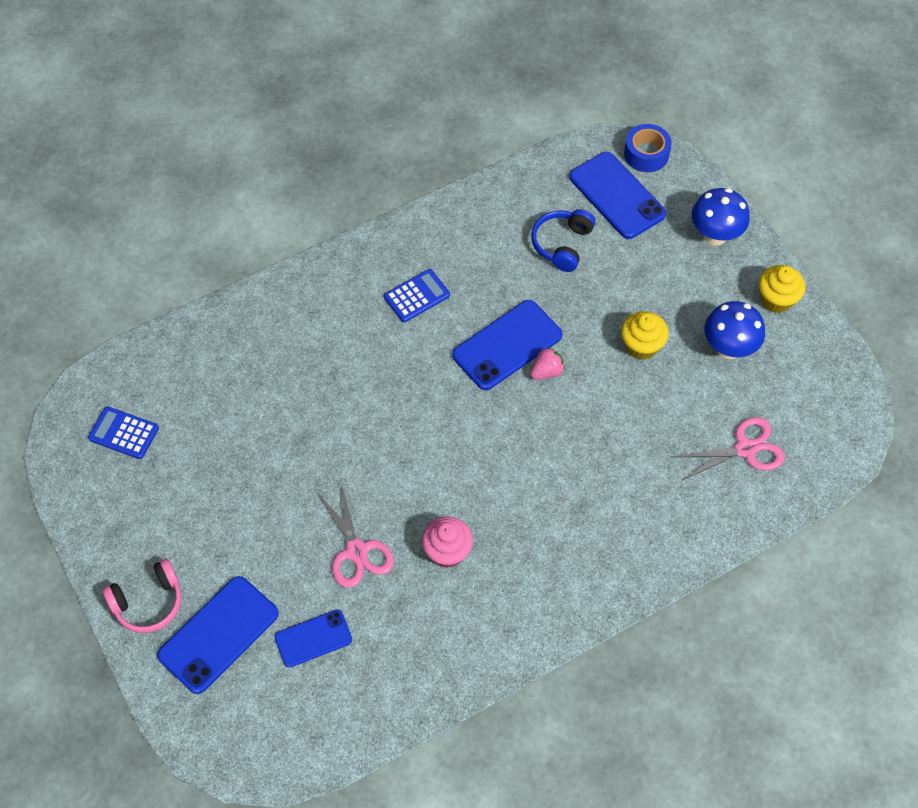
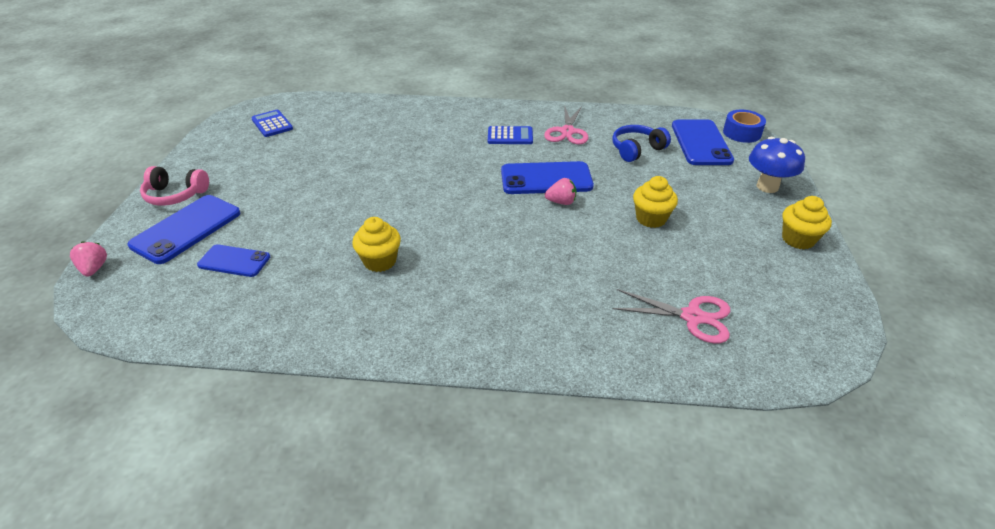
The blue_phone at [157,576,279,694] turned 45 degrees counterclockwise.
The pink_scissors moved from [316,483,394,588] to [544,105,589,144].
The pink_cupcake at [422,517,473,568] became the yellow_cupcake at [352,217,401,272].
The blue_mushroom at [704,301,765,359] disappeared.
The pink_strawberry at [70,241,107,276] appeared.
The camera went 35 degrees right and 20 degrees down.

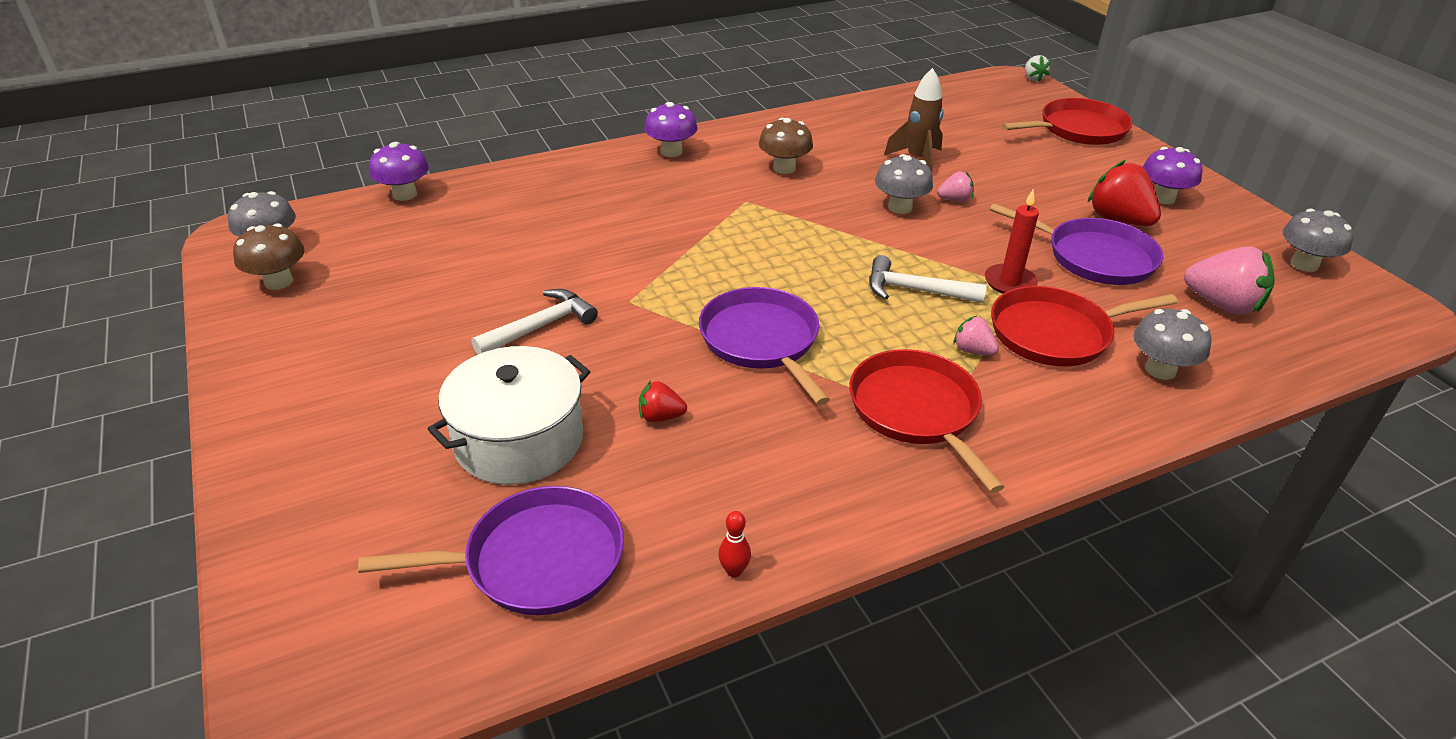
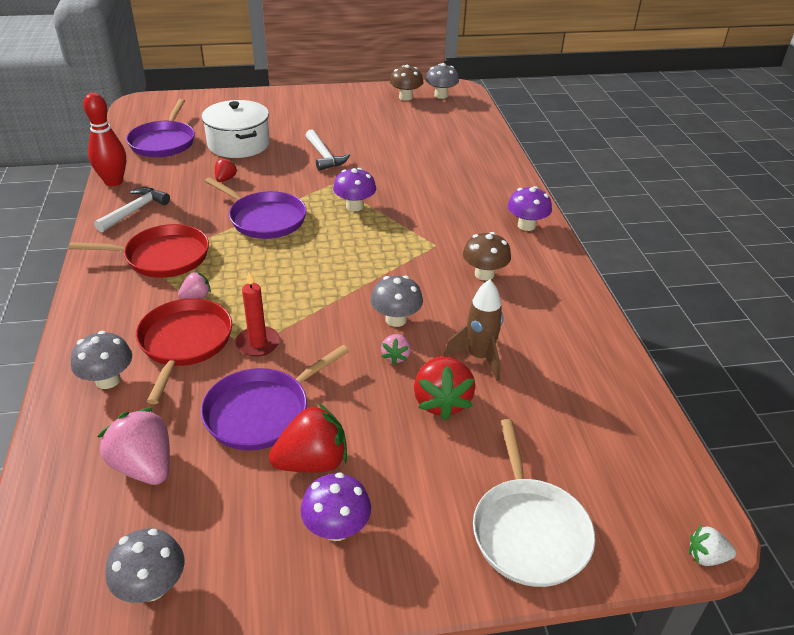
The purple_mushroom moved from [369,142,429,201] to [333,168,376,211].
The purple_pan at [699,287,830,405] turned 45 degrees clockwise.
The red_bowling_pin at [718,511,751,577] changed to 2.35 times the size.
The white_hammer moved from [869,255,987,303] to [94,187,170,232].
The red_pan at [1002,98,1133,145] became the white_pan at [473,419,595,587].
The pink_strawberry at [1184,246,1275,315] turned 90 degrees clockwise.
The red_strawberry at [414,356,475,420] appeared.
The camera went 105 degrees right and 0 degrees up.

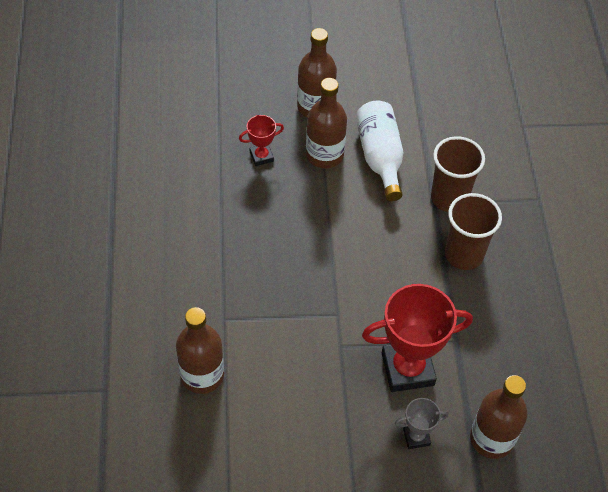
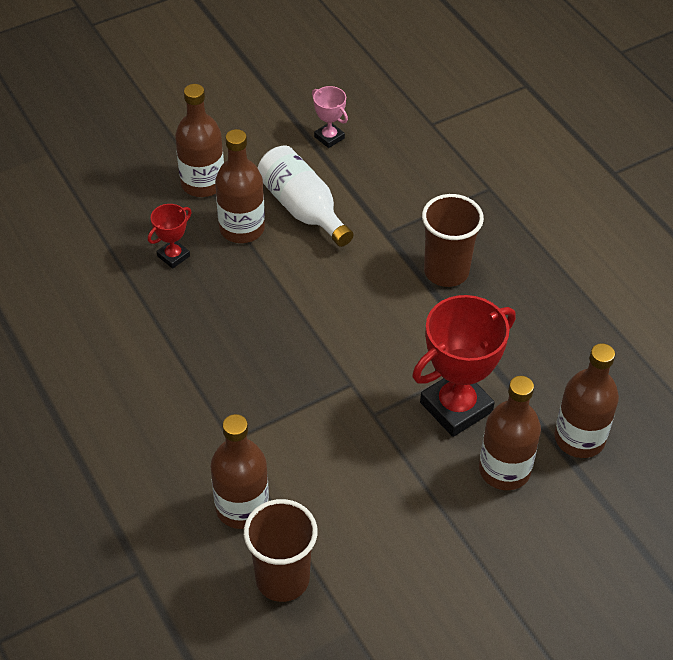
The grey_trophy at [395,398,449,449] was replaced by the brown_bottle at [479,376,541,490].
The brown_cup moved from [431,136,485,212] to [244,499,318,602].
The pink_trophy at [312,86,348,148] appeared.
The camera went 25 degrees left and 5 degrees down.

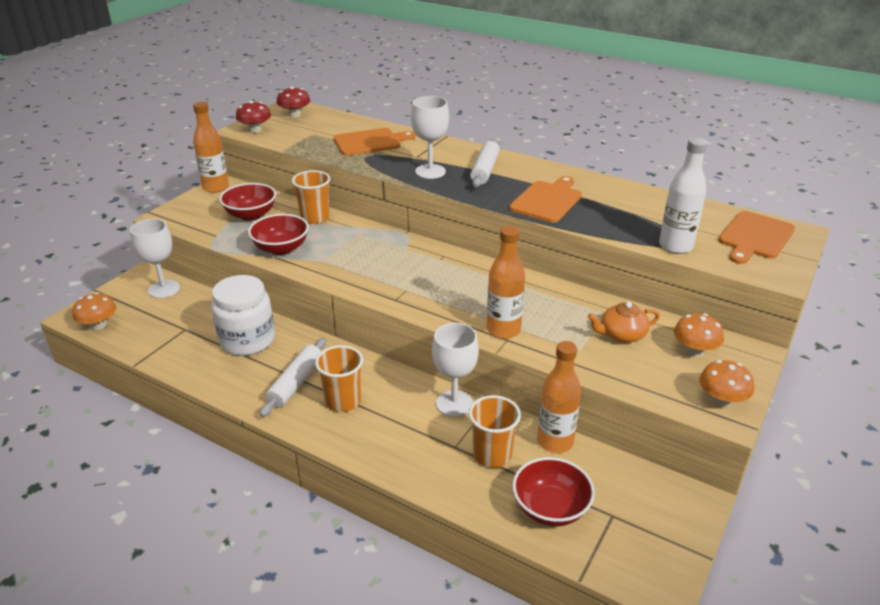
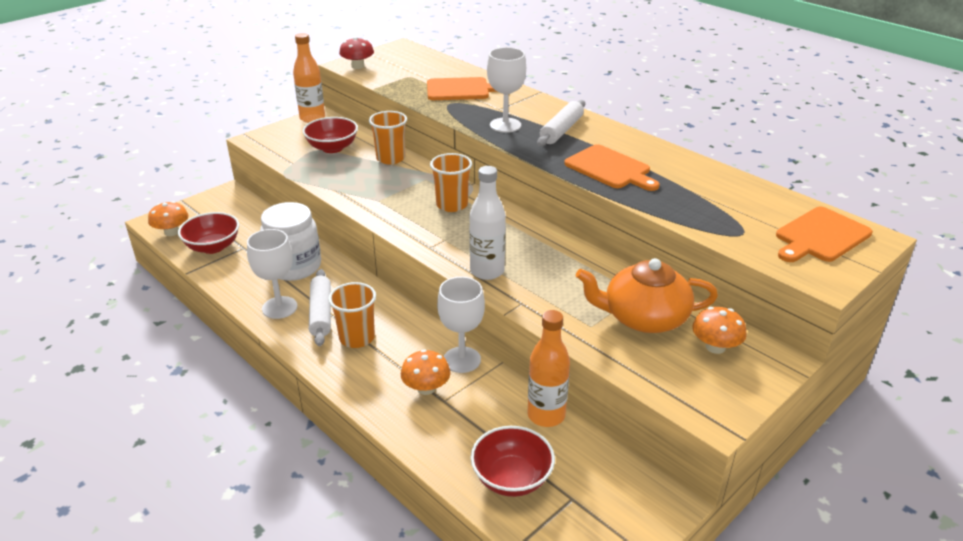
The white_goblet moved from [130,219,180,298] to [247,229,297,319].
The red_bowl moved from [248,214,309,255] to [178,212,239,254].
The white_rolling_pin at [260,338,326,417] turned 45 degrees counterclockwise.
The red_mushroom at [277,86,310,118] disappeared.
The orange_cup moved from [469,395,521,468] to [430,153,472,212].
The orange_bottle at [487,226,525,339] disappeared.
The orange_cutting_board at [509,176,582,223] turned 90 degrees clockwise.
The orange_teapot at [588,302,660,343] changed to 1.69 times the size.
The white_bottle moved from [659,138,708,254] to [469,166,506,280].
The orange_mushroom moved from [699,360,754,407] to [401,349,450,395].
The camera went 15 degrees right and 0 degrees up.

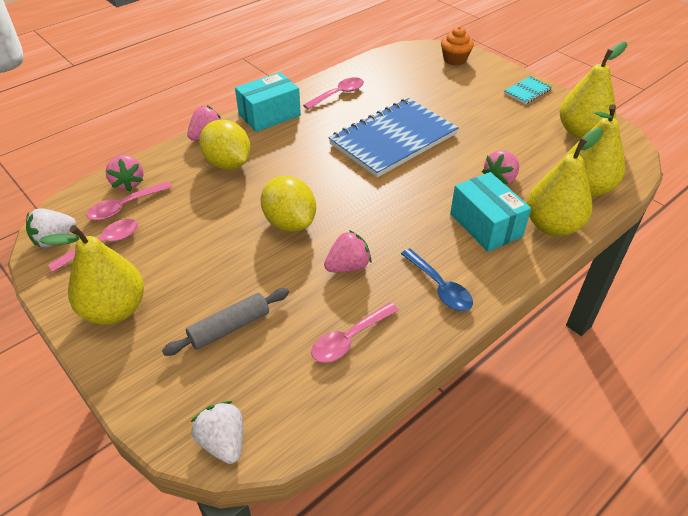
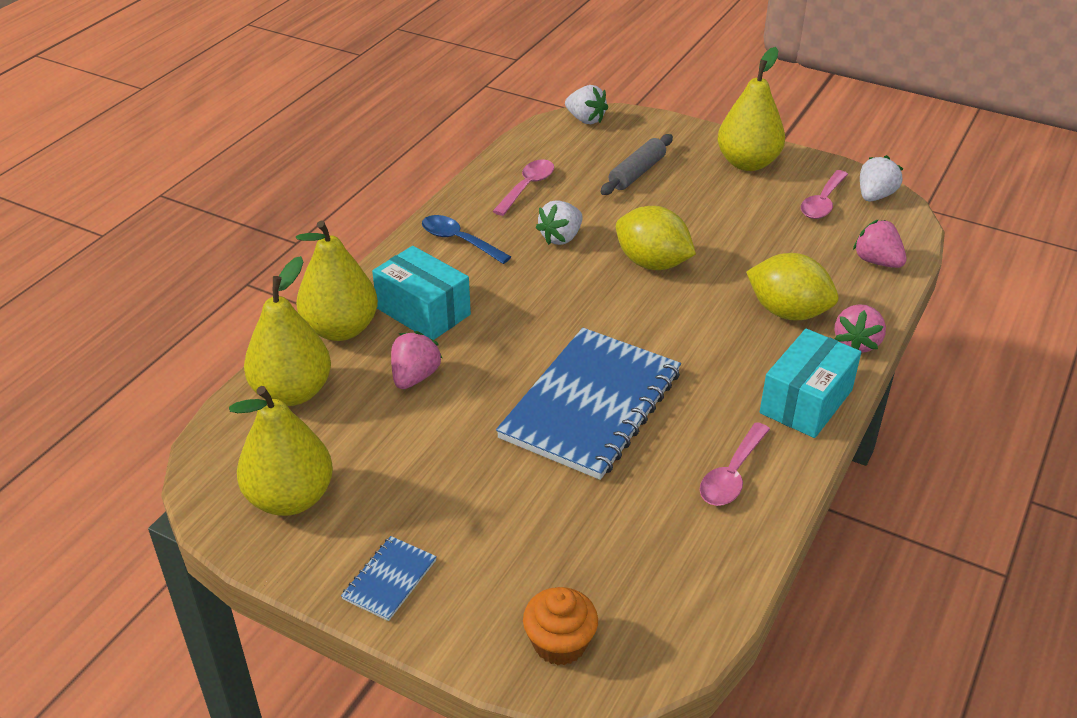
The pink_spoon at [86,182,172,221] disappeared.
The pink_strawberry at [324,230,372,272] became the white_strawberry at [536,200,583,245].
The turquoise_notebook at [504,76,552,104] became the blue_notebook at [341,536,437,621].
The camera went 160 degrees right and 5 degrees down.

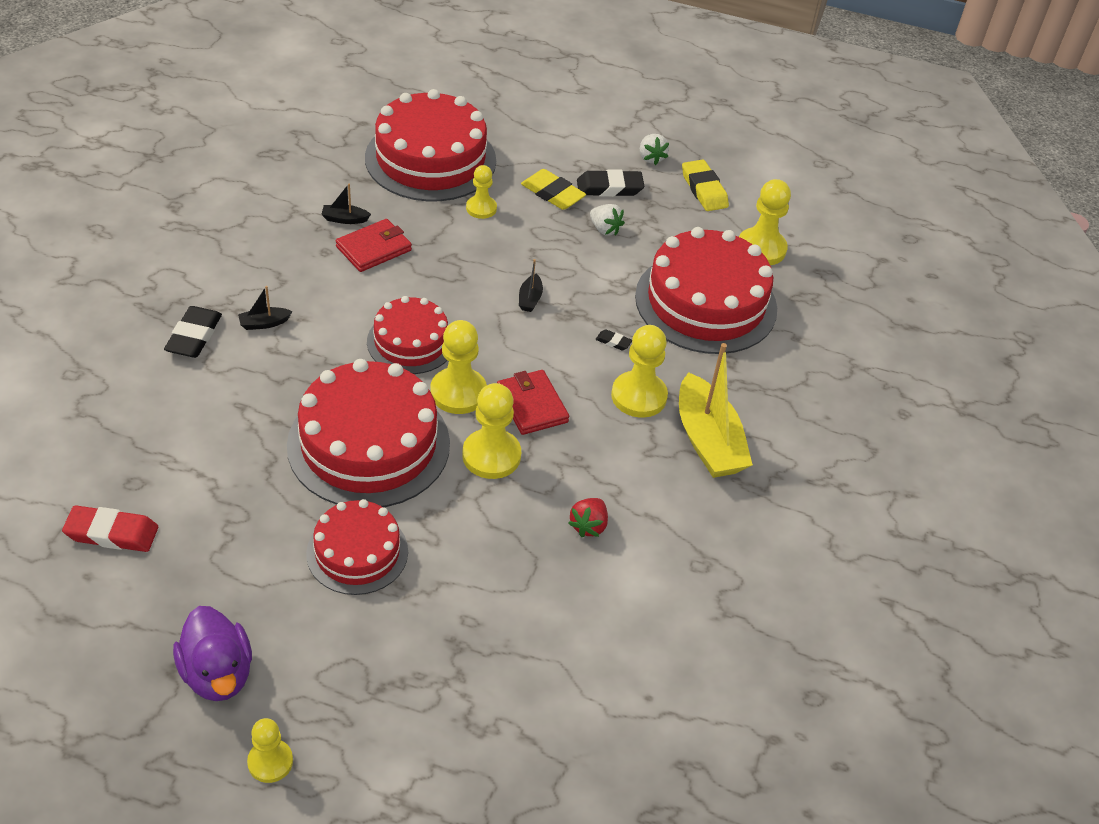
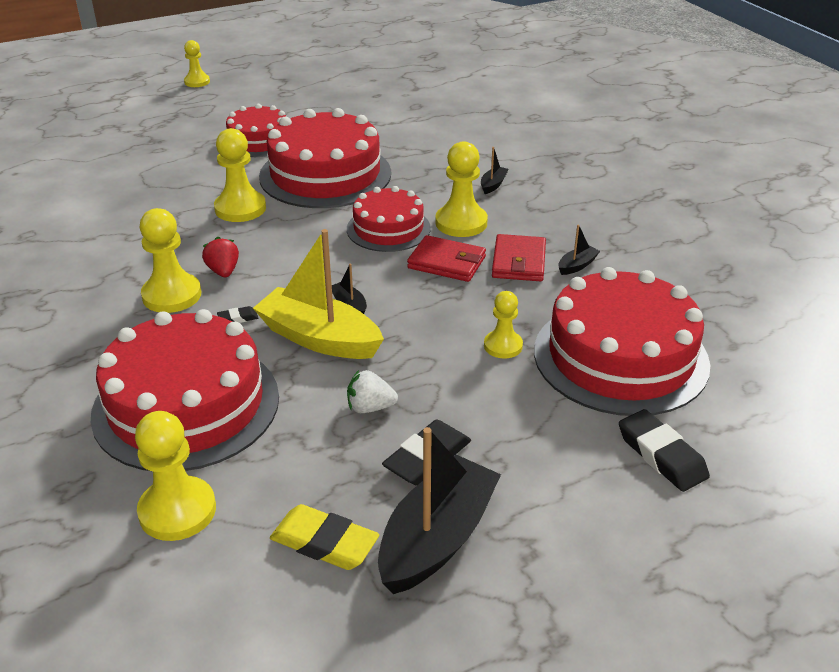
The red_eraser at [62,505,158,552] disappeared.
The black_eraser moved from [164,306,222,358] to [619,409,710,492].
The purple_duck at [173,606,252,701] disappeared.
The yellow_pawn moved from [430,320,487,414] to [435,141,488,237].
The red_wallet moved from [497,370,569,435] to [407,235,486,282].
The yellow_eraser at [521,169,586,210] disappeared.
The red_strawberry moved from [568,498,608,537] to [202,237,239,277].
The white_strawberry at [640,134,669,165] was replaced by the black_boat at [378,427,501,594].
The yellow_boat moved from [679,343,753,478] to [253,229,384,359].
The camera went 140 degrees right and 10 degrees down.

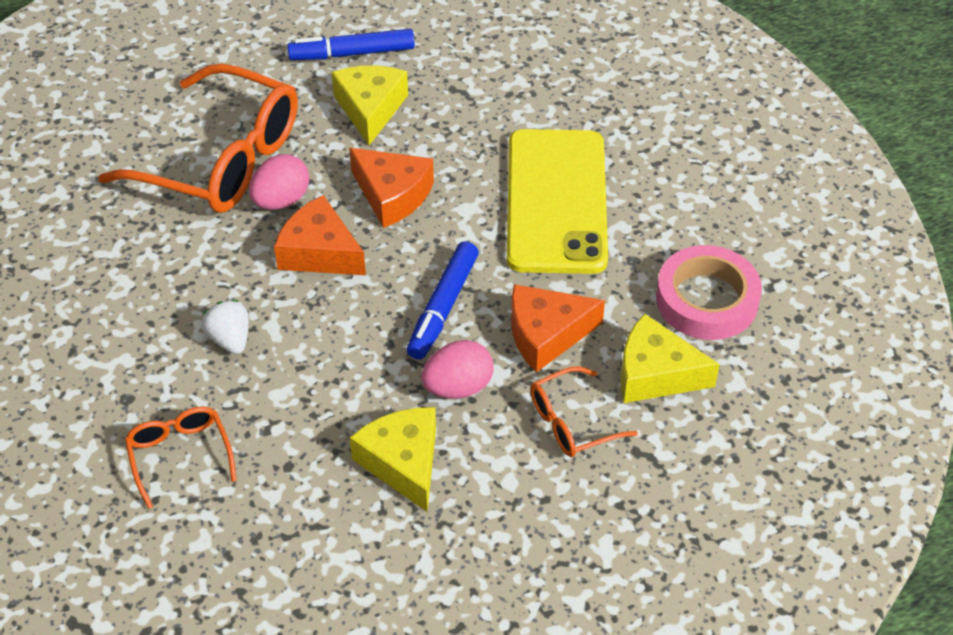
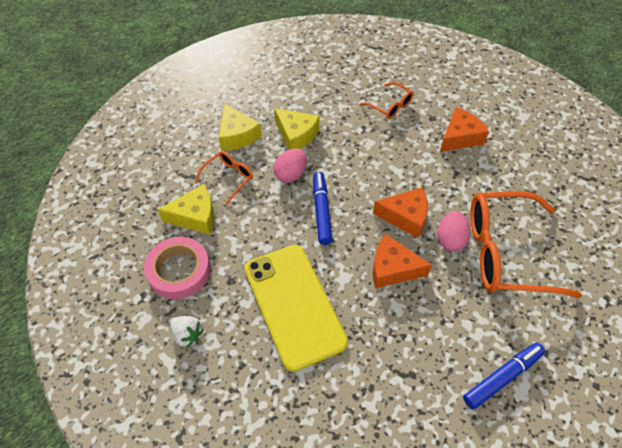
The white_strawberry moved from [202,300,249,354] to [170,316,204,348].
The yellow_cheese moved from [331,66,408,145] to [219,103,262,151].
The orange_cheese moved from [511,284,605,372] to [440,107,489,152].
The camera went 155 degrees right and 5 degrees up.

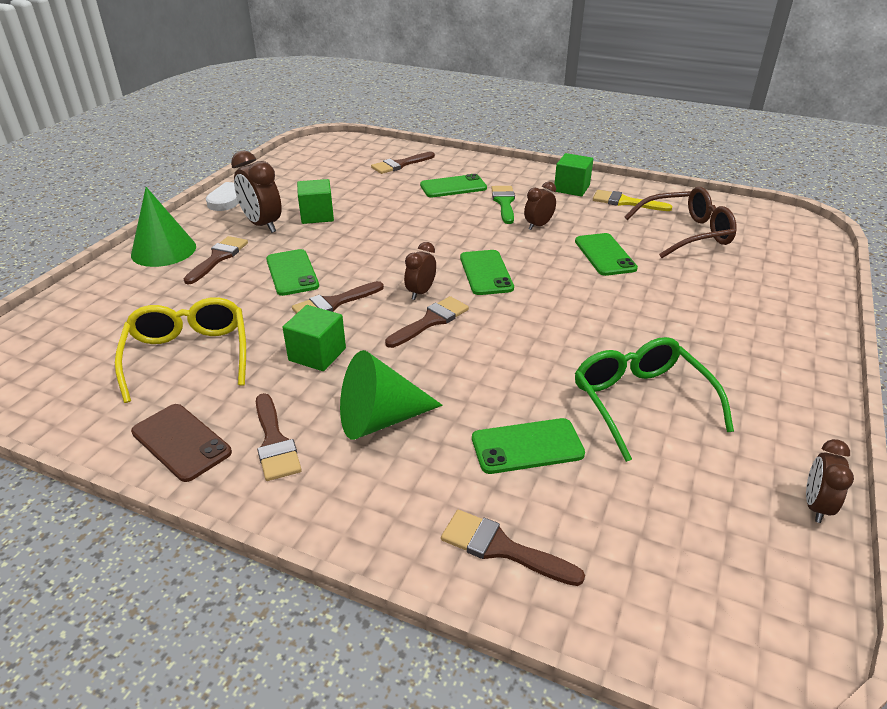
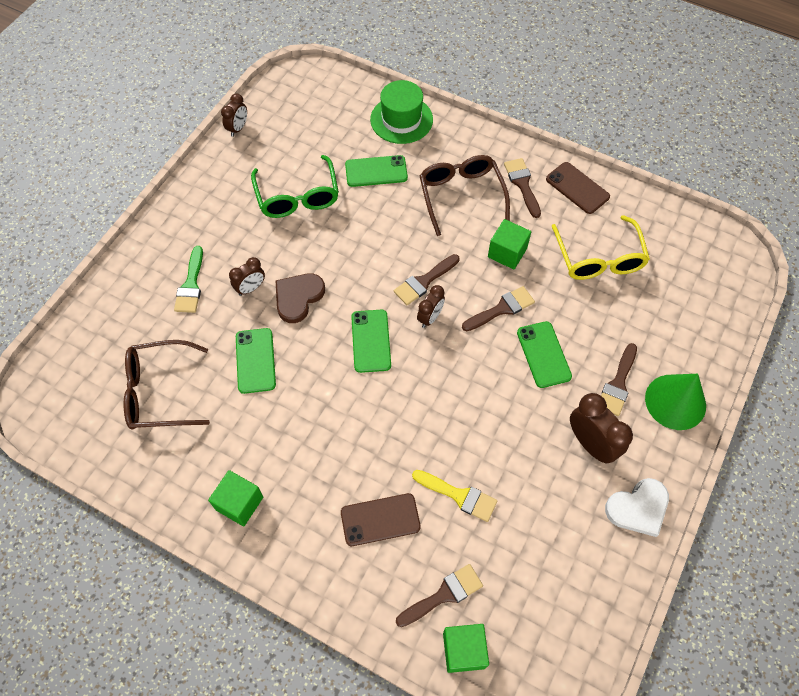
The green_cube moved from [297,179,334,224] to [443,624,489,673].
The green_cone at [340,350,443,440] was replaced by the brown_glasses at [420,155,510,236].
The green_phone at [420,174,487,197] became the brown_phone at [341,493,421,546].
The brown_brush at [441,510,585,586] was replaced by the green_hat at [370,80,433,144].
The green_brush moved from [491,186,515,224] to [174,246,203,313].
The brown_clock moved from [524,182,556,230] to [229,257,265,296].
The yellow_brush moved from [593,190,673,211] to [412,470,498,522].
The brown_heart at [276,273,325,323] appeared.
The camera went 175 degrees left and 25 degrees up.

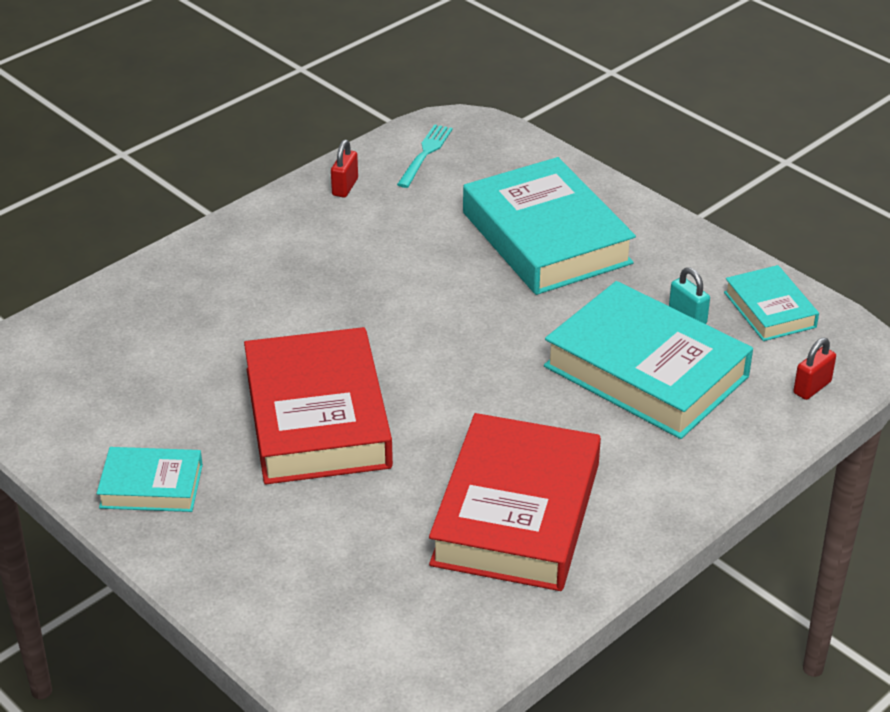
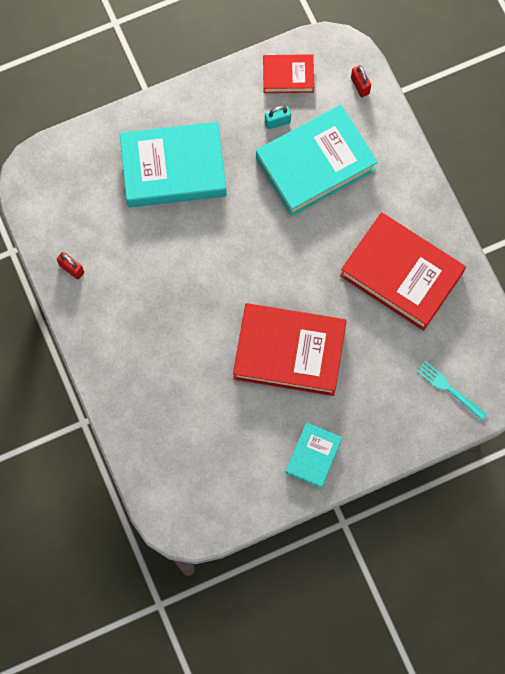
The turquoise_fork moved from [397,124,453,188] to [416,361,487,420].
The turquoise_book at [724,265,819,341] became the red_book at [263,54,314,93].
The camera went 70 degrees left and 35 degrees up.

